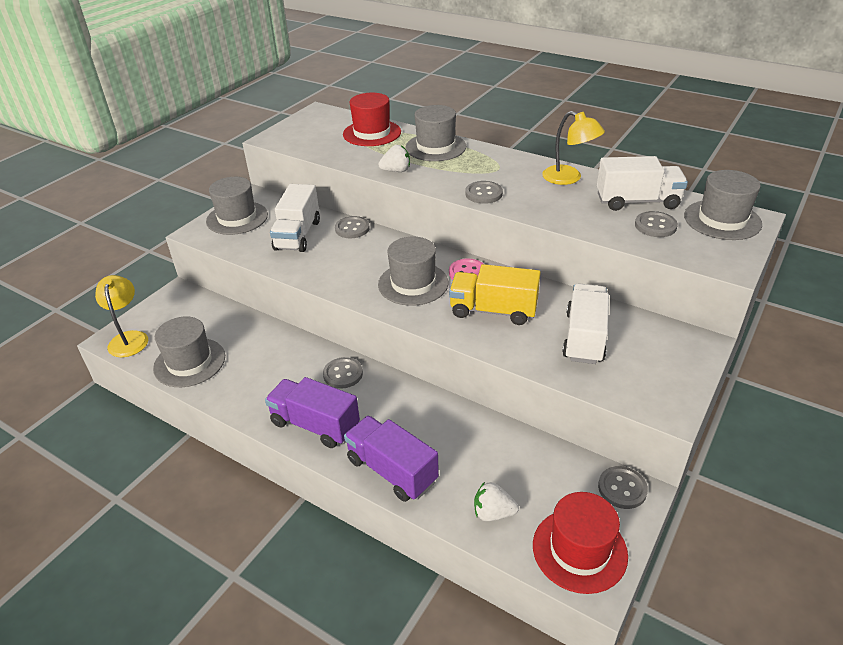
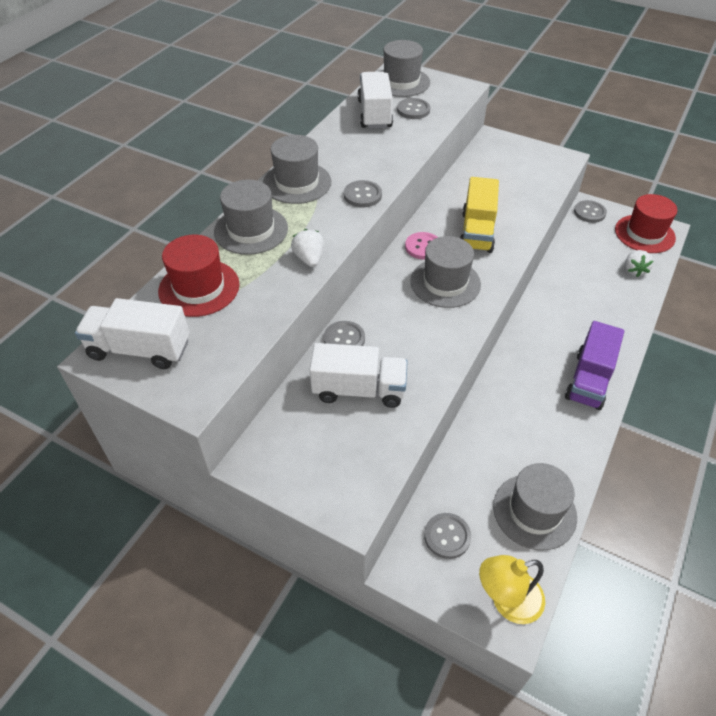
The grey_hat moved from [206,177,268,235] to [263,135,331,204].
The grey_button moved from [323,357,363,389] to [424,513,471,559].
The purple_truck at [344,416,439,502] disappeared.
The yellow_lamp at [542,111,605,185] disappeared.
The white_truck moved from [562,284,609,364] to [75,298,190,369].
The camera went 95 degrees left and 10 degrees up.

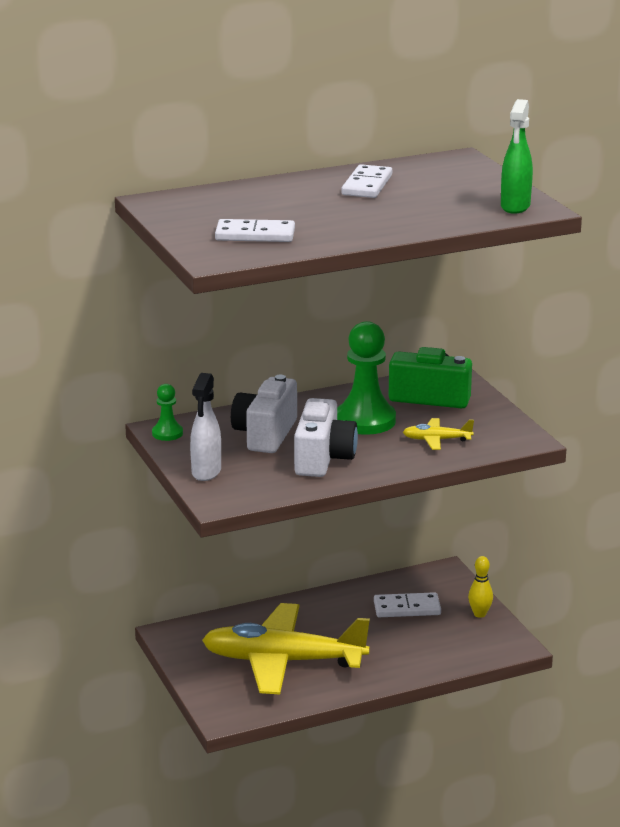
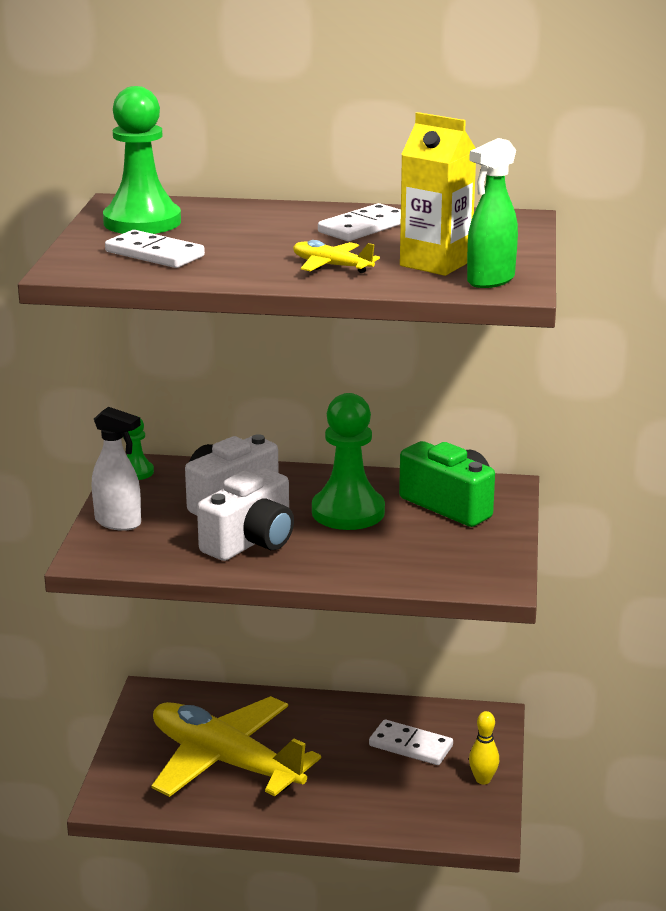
The white_spray_bottle at [190,373,221,481] turned 105 degrees counterclockwise.
The yellow_plane moved from [403,418,474,450] to [293,240,380,273].
The green_pawn at [103,86,181,234] appeared.
The yellow_carton at [400,112,476,276] appeared.
The camera went 30 degrees right and 0 degrees up.

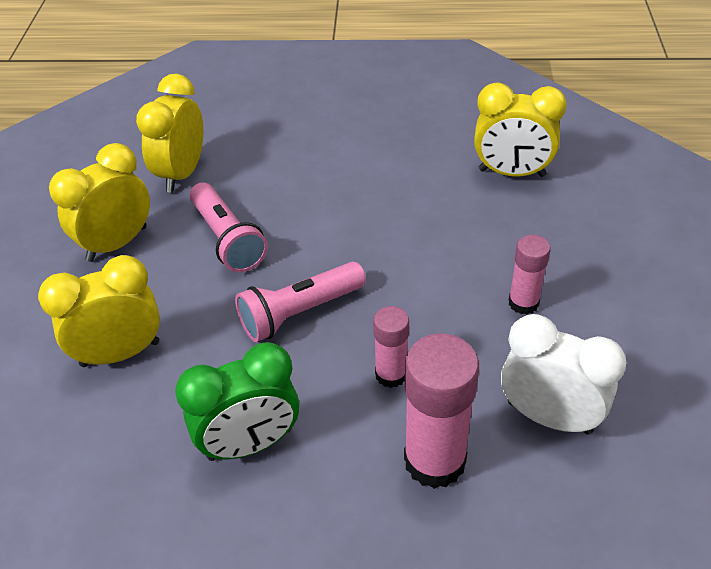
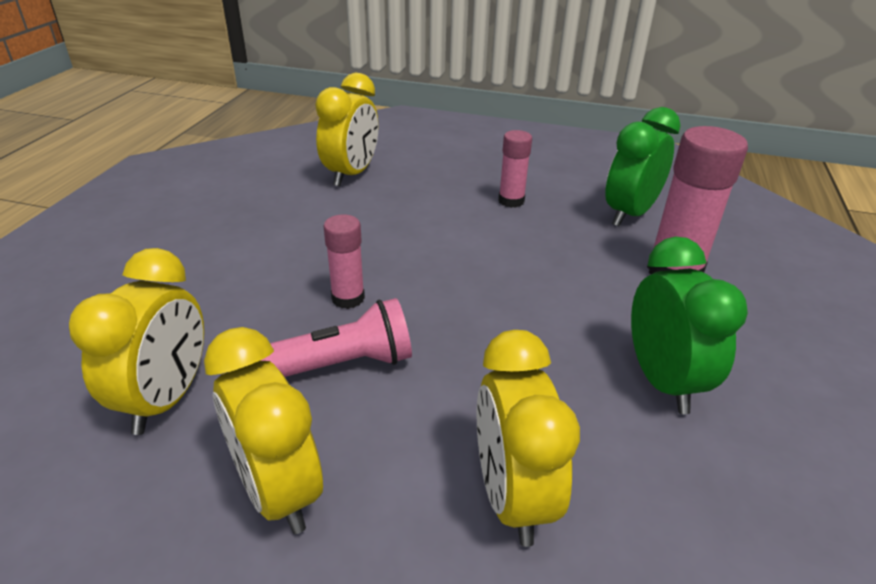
The yellow_clock at [136,74,203,193] turned 105 degrees counterclockwise.
The pink_flashlight at [235,262,366,342] disappeared.
The pink_glue_stick moved from [373,306,409,388] to [324,214,365,309].
The white_clock at [501,314,626,435] became the green_clock at [605,107,680,226].
The camera went 80 degrees left and 10 degrees down.

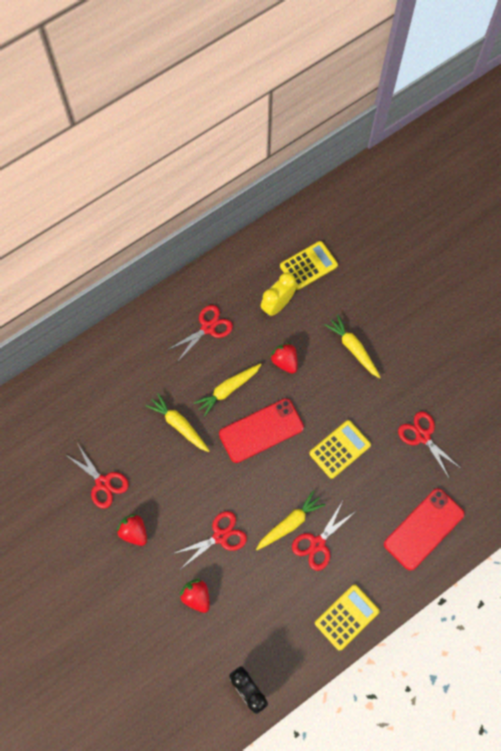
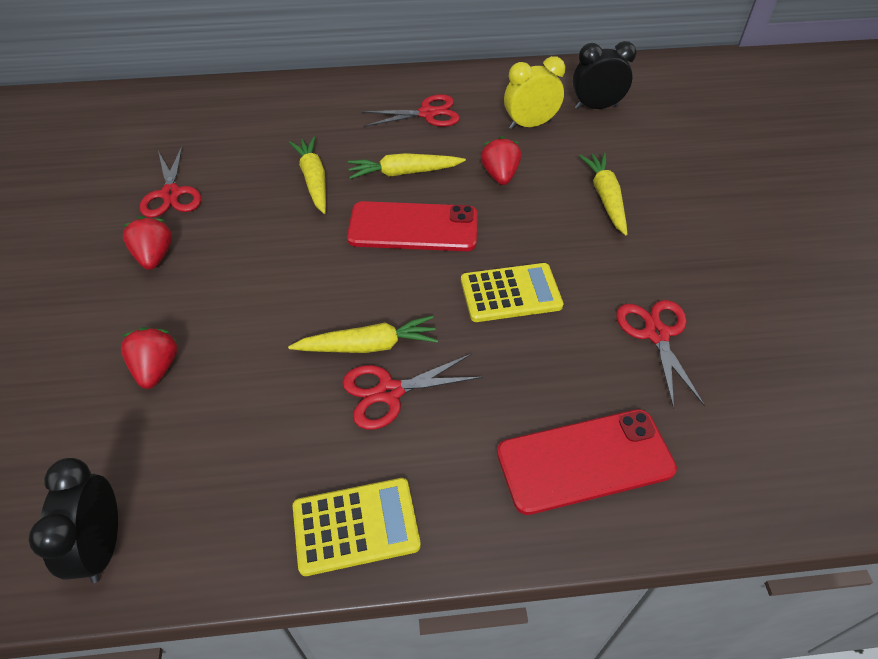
The red_scissors at [173,511,247,568] disappeared.
The yellow_calculator at [280,241,338,290] was replaced by the black_clock at [572,41,637,109].
The camera went 30 degrees right and 20 degrees down.

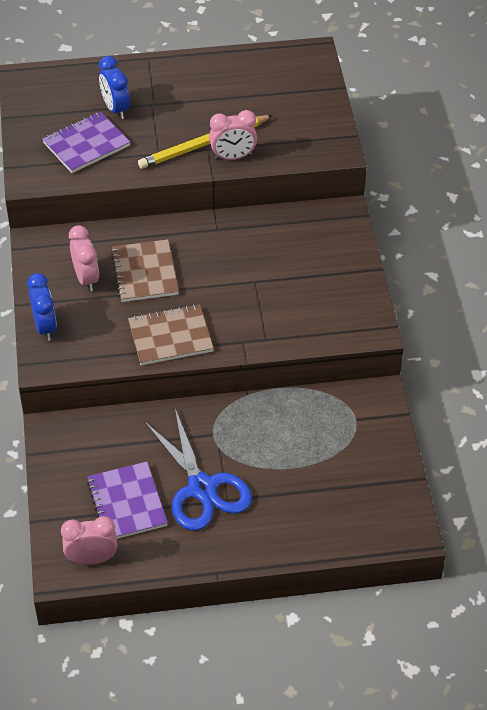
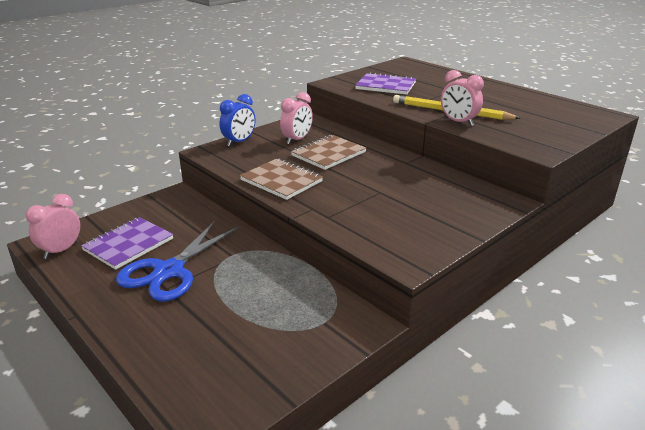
The pink_clock at [61,516,117,565] turned 105 degrees counterclockwise.
The blue_clock at [99,56,130,119] disappeared.
The camera went 55 degrees right and 20 degrees down.

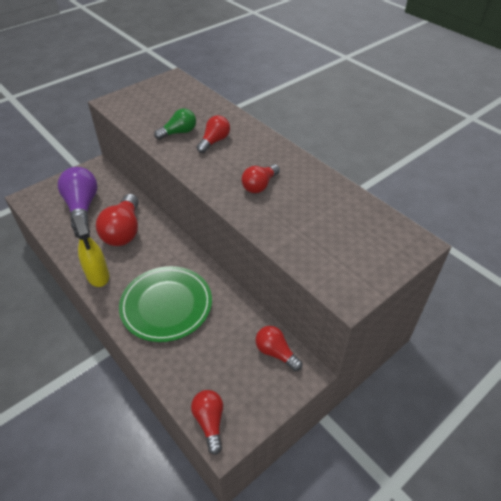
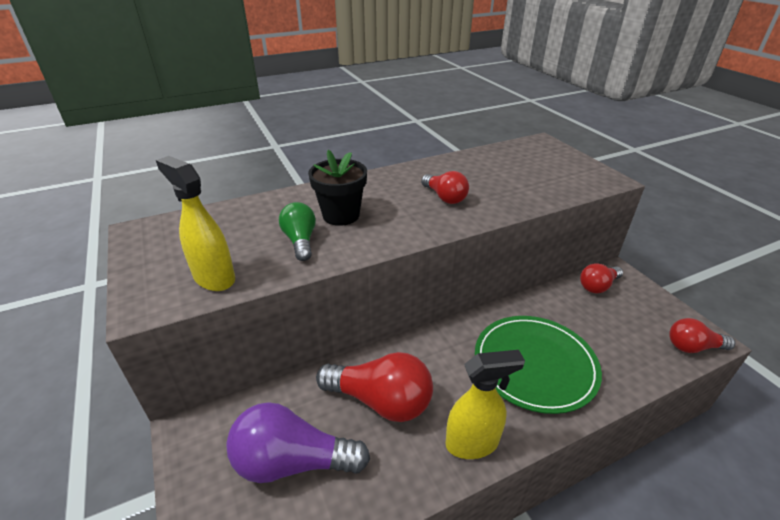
The red_light_bulb at [197,115,230,153] was replaced by the black_flower_pot at [308,150,367,226].
The yellow_spray_bottle at [156,156,235,291] appeared.
The camera went 75 degrees left and 10 degrees down.

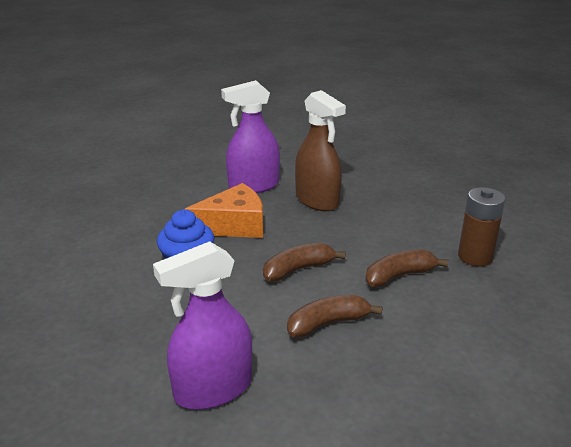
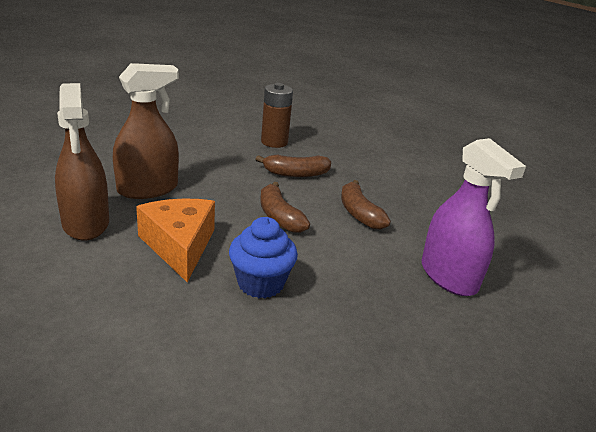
The purple_spray_bottle at [221,80,280,193] became the brown_spray_bottle at [55,83,109,241].
The brown_banana at [365,250,448,287] turned 75 degrees counterclockwise.
The camera went 90 degrees left and 0 degrees up.

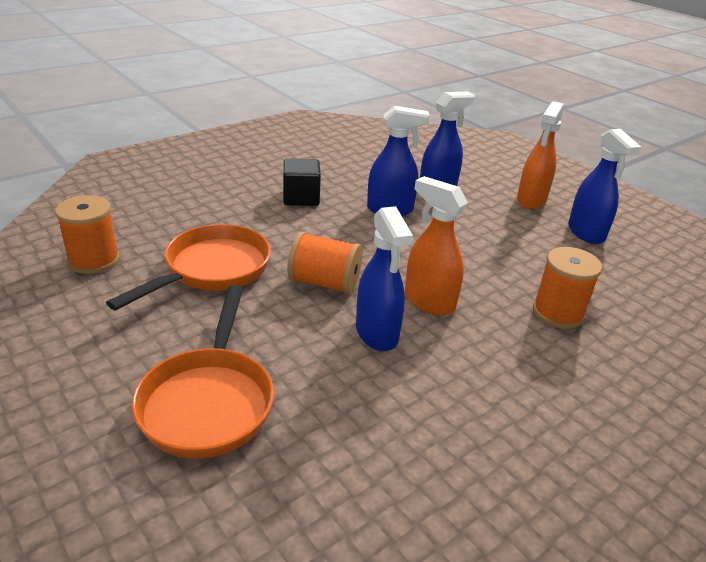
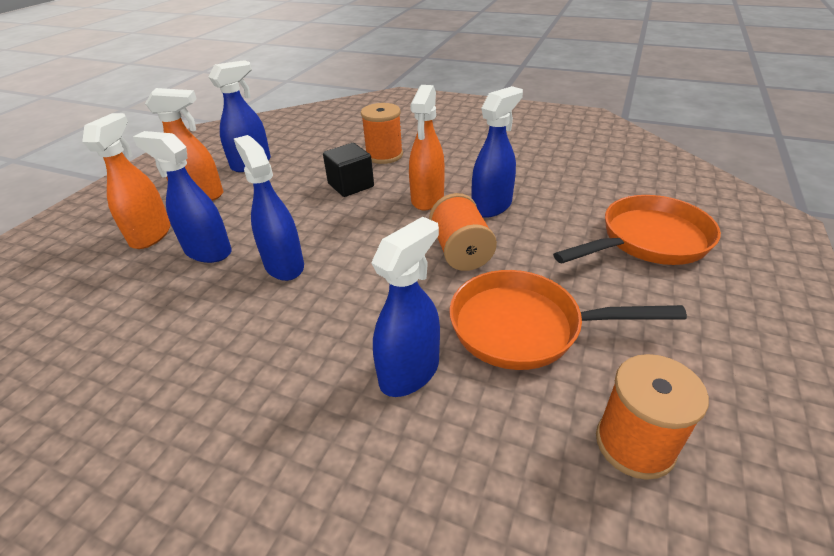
The black_cube moved from [283,158,321,206] to [323,143,374,197].
The orange_spray_bottle at [82,113,171,249] appeared.
The blue_spray_bottle at [371,217,440,397] appeared.
The camera went 115 degrees left and 5 degrees up.

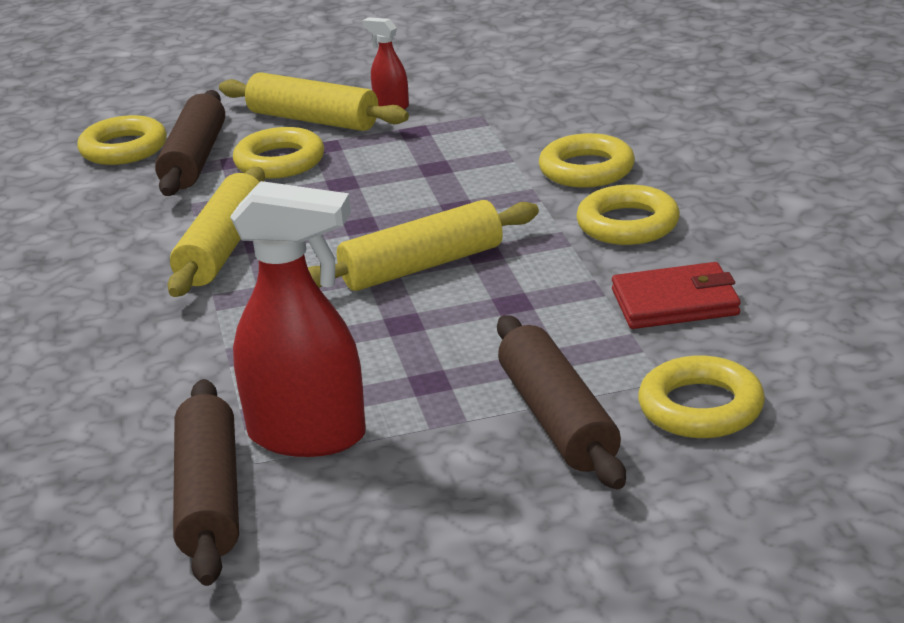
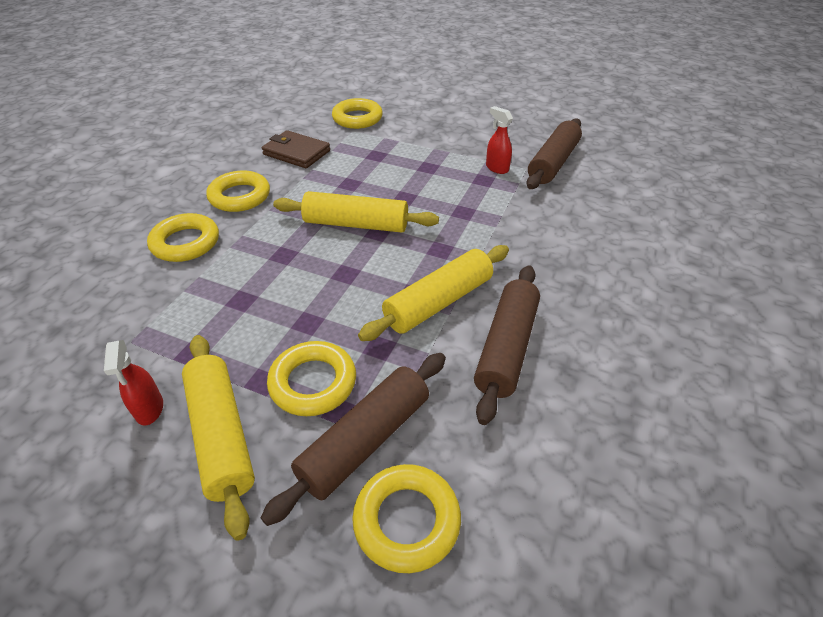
The red_spray_bottle at [230,181,366,457] changed to 0.48 times the size.
The brown_rolling_pin moved from [497,315,626,489] to [474,265,540,425].
The red_wallet at [612,262,740,329] became the brown_wallet at [262,130,330,168].
The camera went 145 degrees left and 15 degrees up.

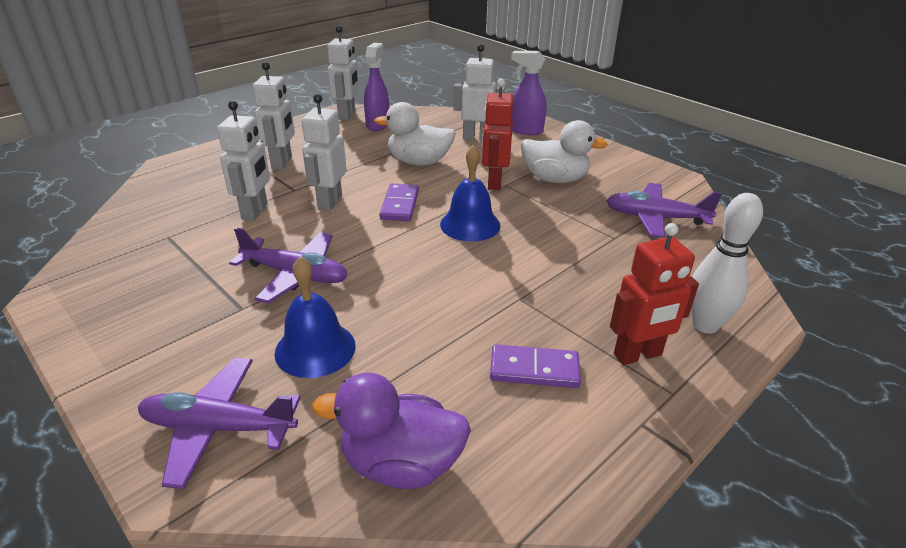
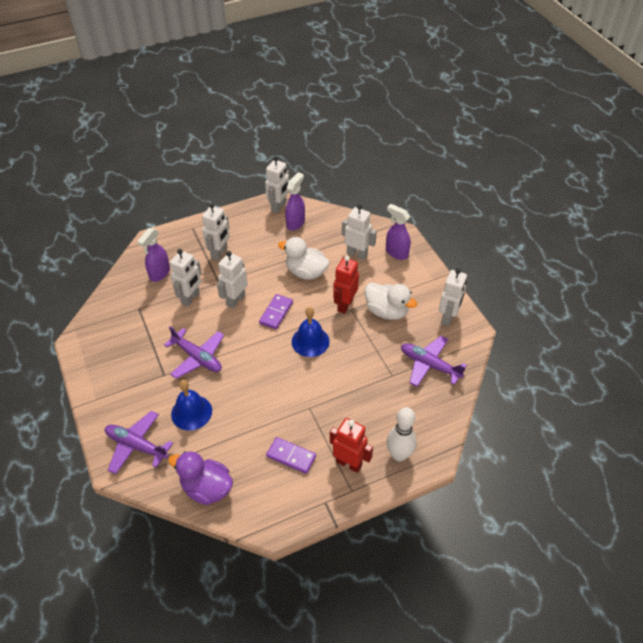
The red_robot at [610,223,699,365] turned 150 degrees counterclockwise.
The purple_spray_bottle at [137,228,170,282] appeared.
The white_robot at [439,268,467,326] appeared.
The camera went 20 degrees right and 15 degrees up.

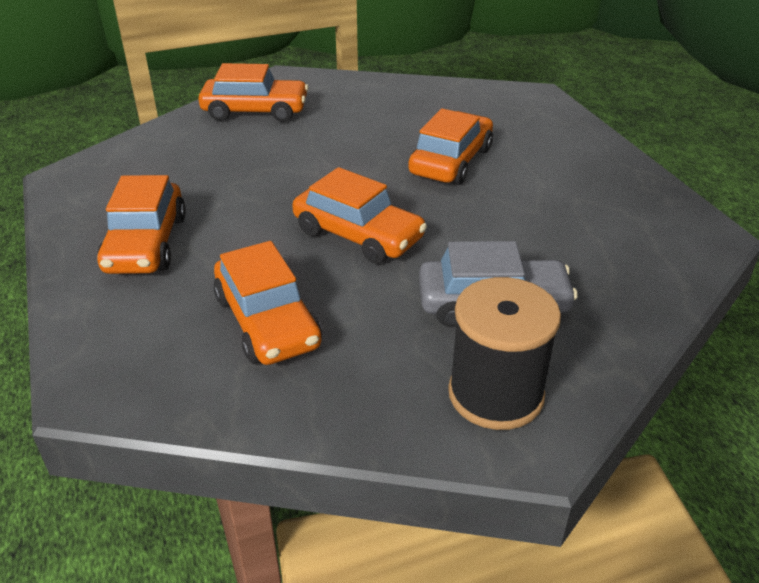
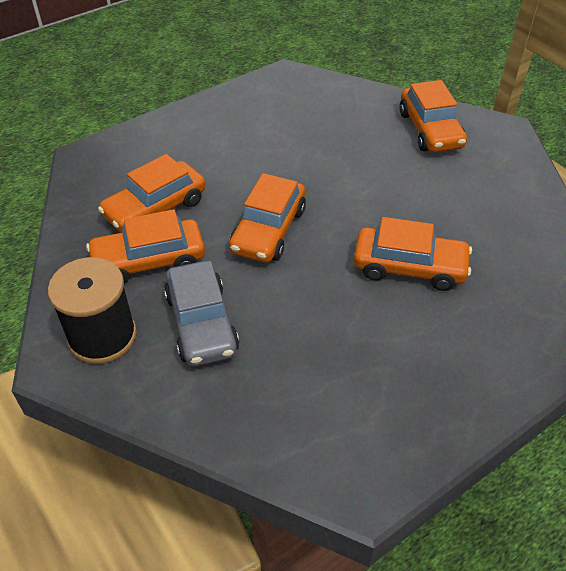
The orange_car moved from [97,175,186,274] to [86,209,205,284].
The camera went 75 degrees right and 10 degrees up.

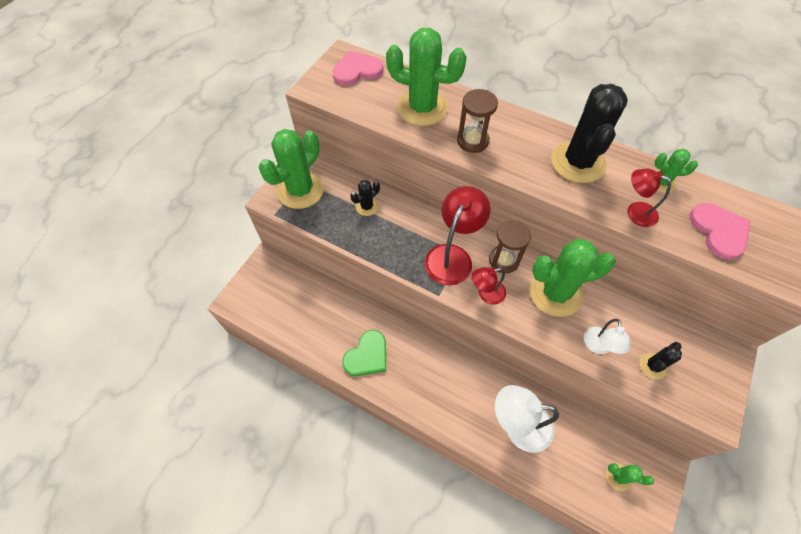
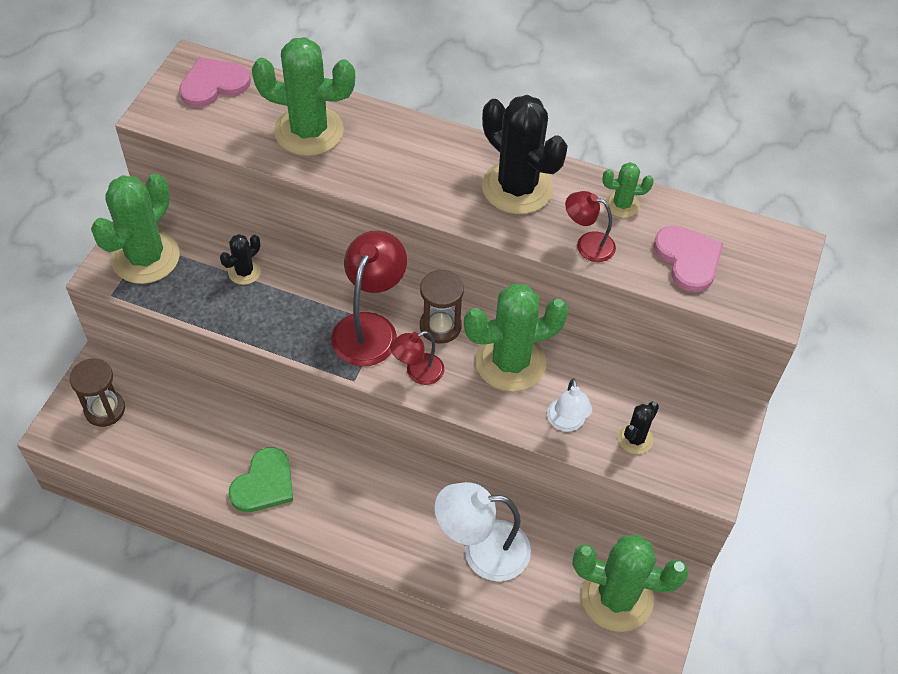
The brown_hourglass moved from [457,89,498,153] to [69,358,125,427].
The black_cactus at [551,84,628,183] turned 45 degrees counterclockwise.
The green_cactus at [606,463,654,491] changed to 2.08 times the size.
The camera went 10 degrees left and 5 degrees down.

